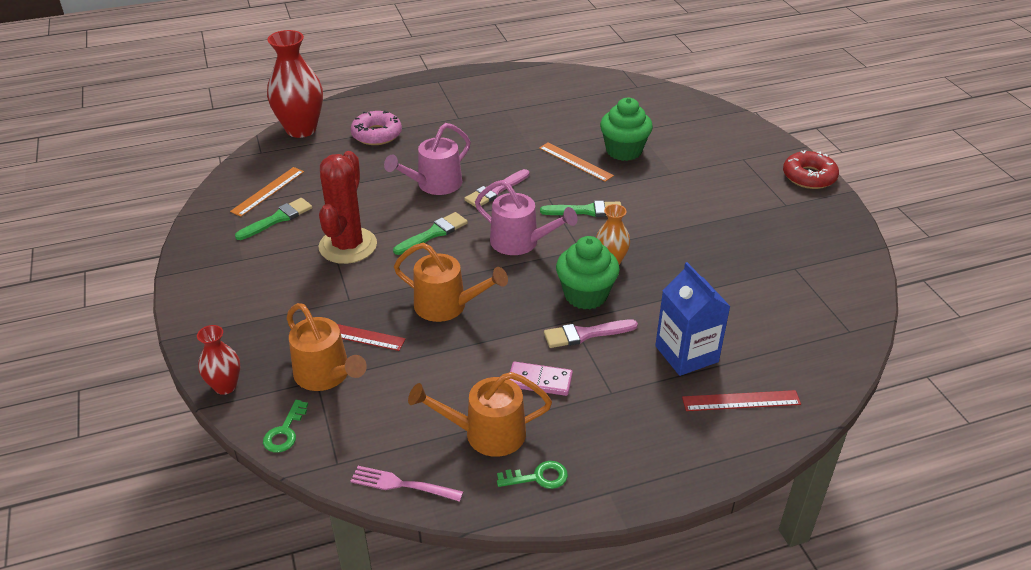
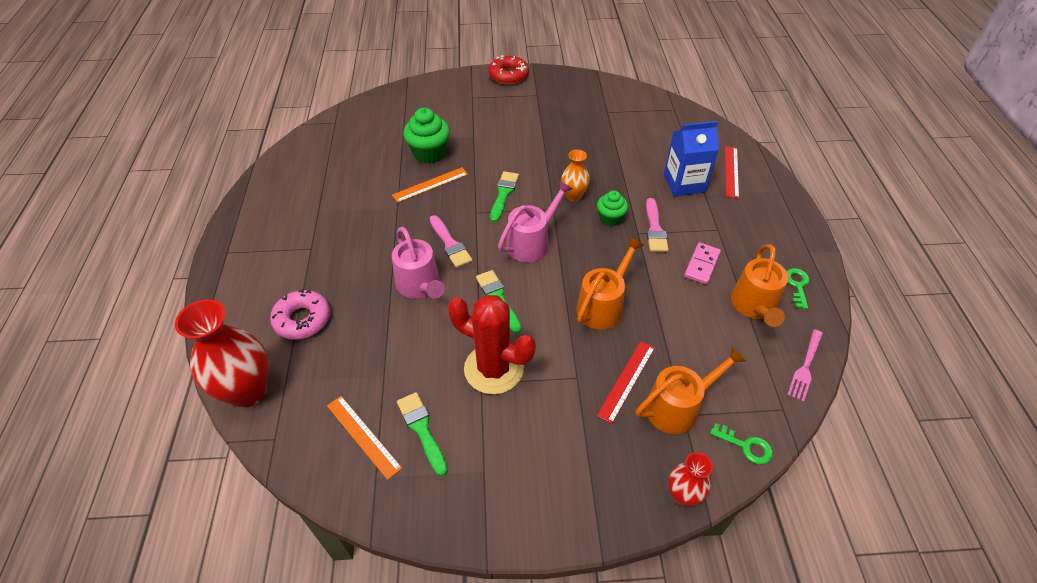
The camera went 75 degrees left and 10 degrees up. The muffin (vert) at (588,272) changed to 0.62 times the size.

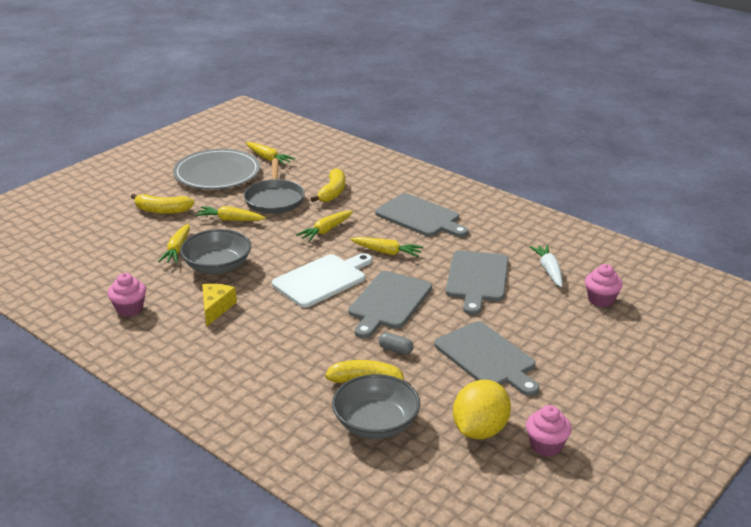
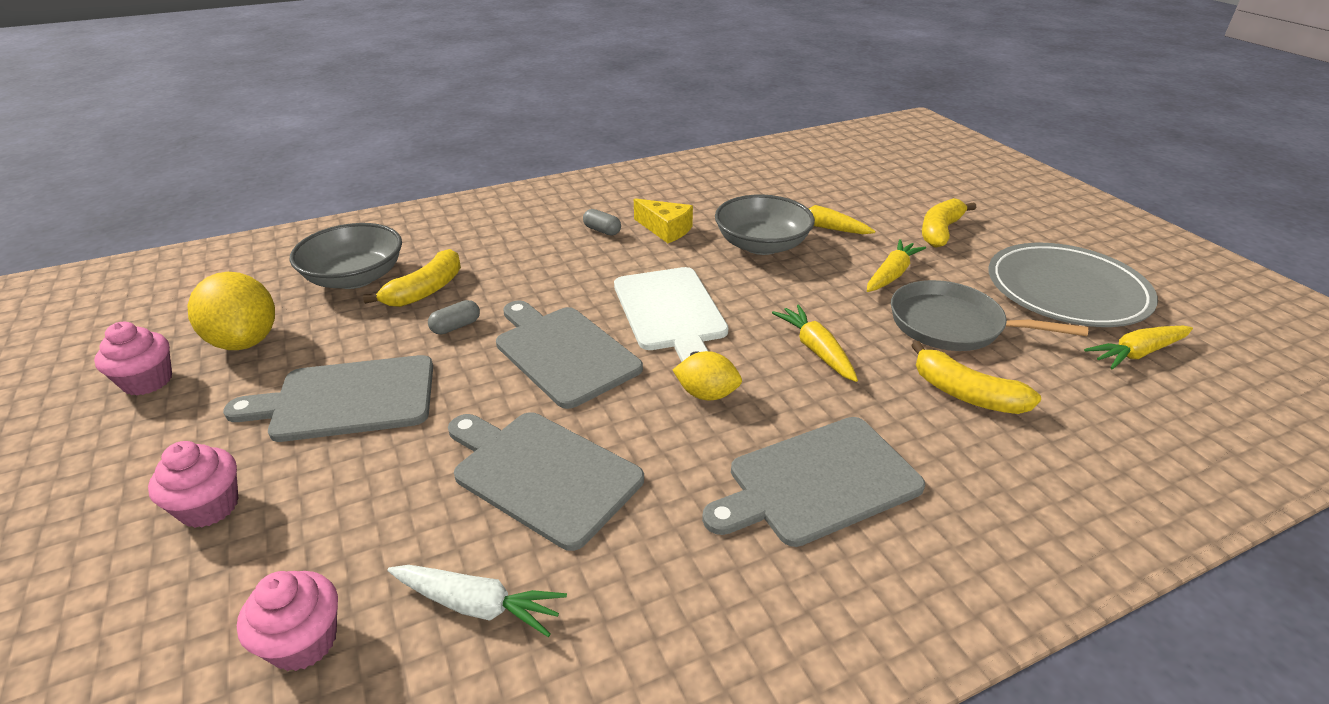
The camera went 115 degrees right and 5 degrees up. The muffin (rose) moved from (127,295) to (193,484). The gélule (gris) at (602,222) appeared. The carotte (jaune) at (386,247) was replaced by the citron (jaune) at (707,375).

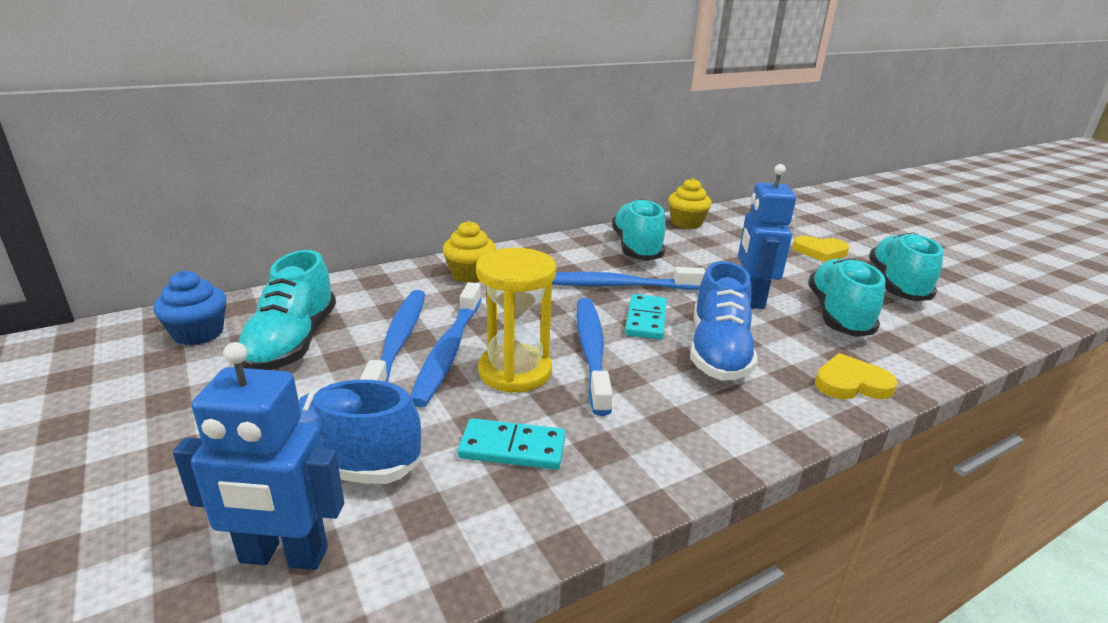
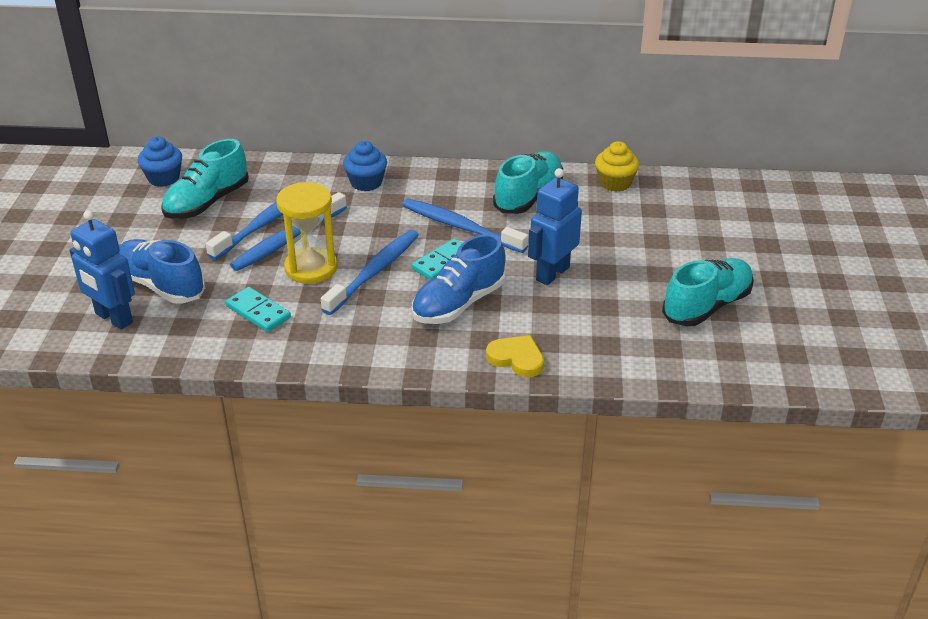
The camera went 35 degrees right and 10 degrees up. The muffin (jaune) at (469,252) became the muffin (bleu) at (365,166). The cœur (jaune) at (821,249) disappeared. The chaussure (turquoise) at (846,297) disappeared.

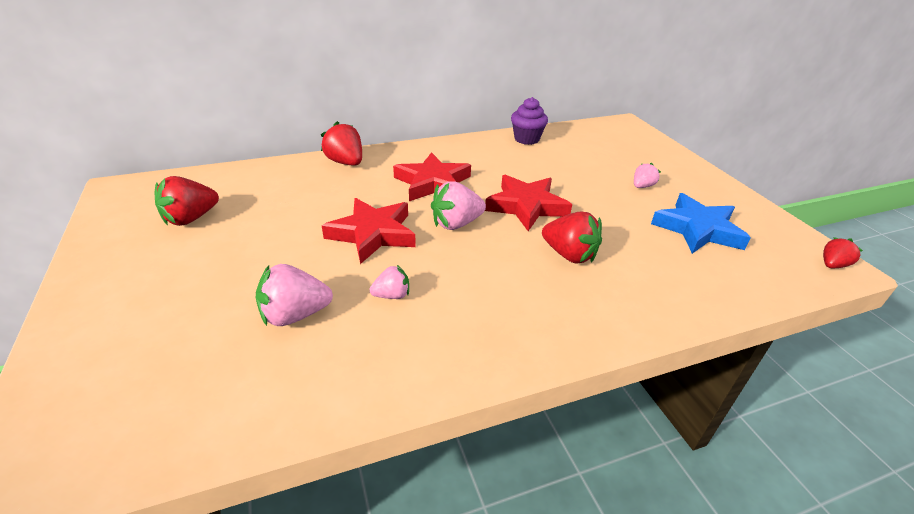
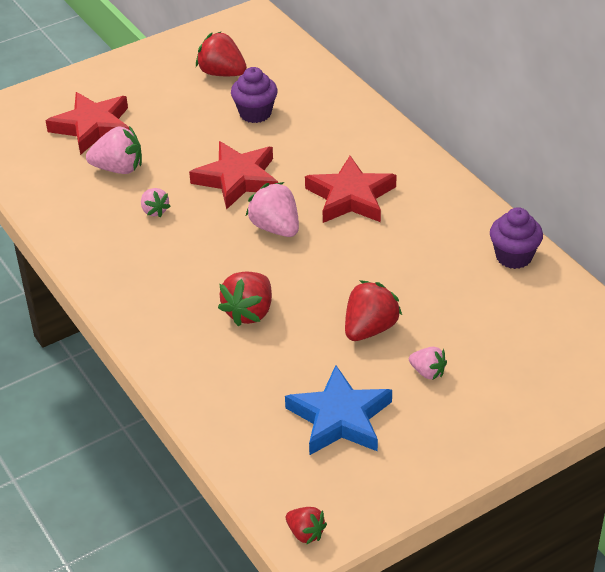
The camera went 80 degrees right and 5 degrees up. The étoile (rouge) moved from (528,203) to (87,123). The fraise (rose) at (294,295) turned 120 degrees clockwise. The muffin (violet) at (254,95) appeared. The fraise (rouge) moved from (341,143) to (373,310).

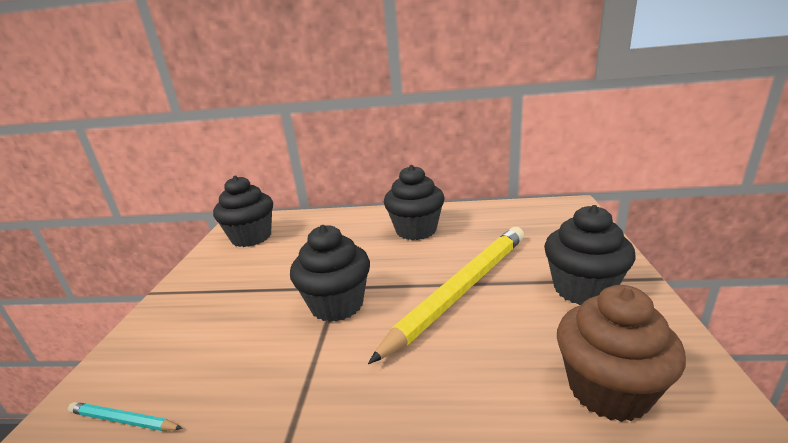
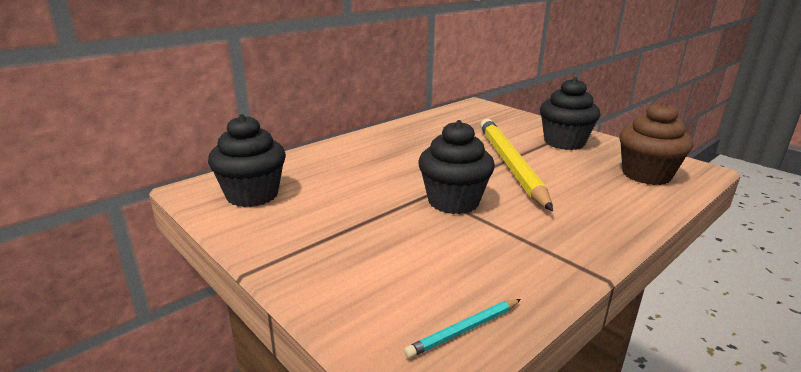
The camera went 50 degrees left and 0 degrees up. The muffin (noir) at (414,202) disappeared.

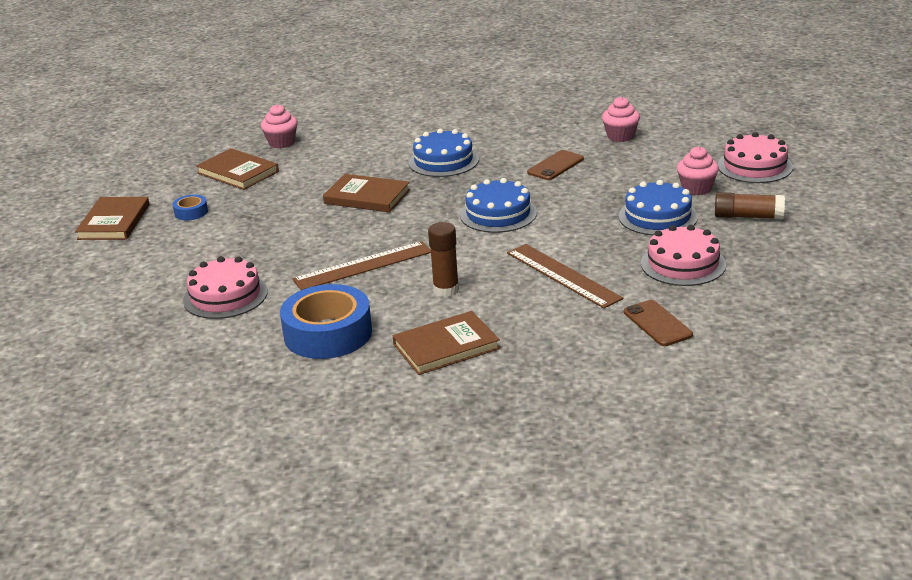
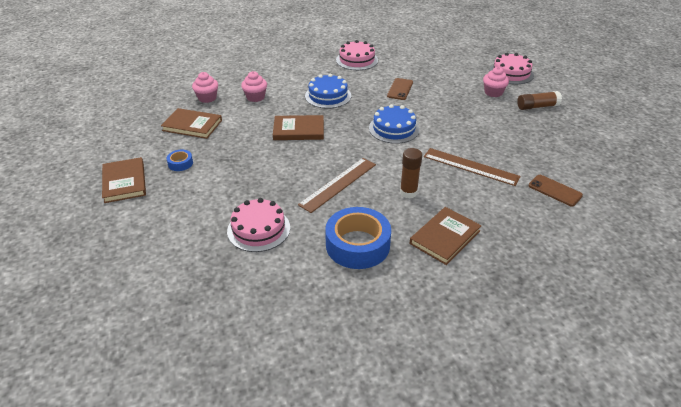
The camera went 25 degrees left and 10 degrees up. The muffin (rose) moved from (621,119) to (254,86). The gâteau (rose) moved from (683,255) to (357,55). The gâteau (bleu) at (658,208) disappeared.

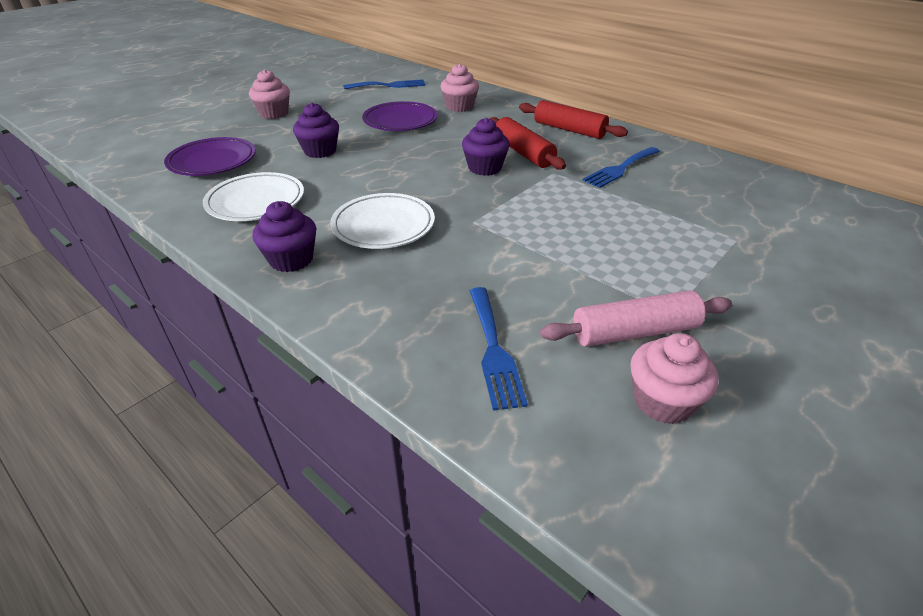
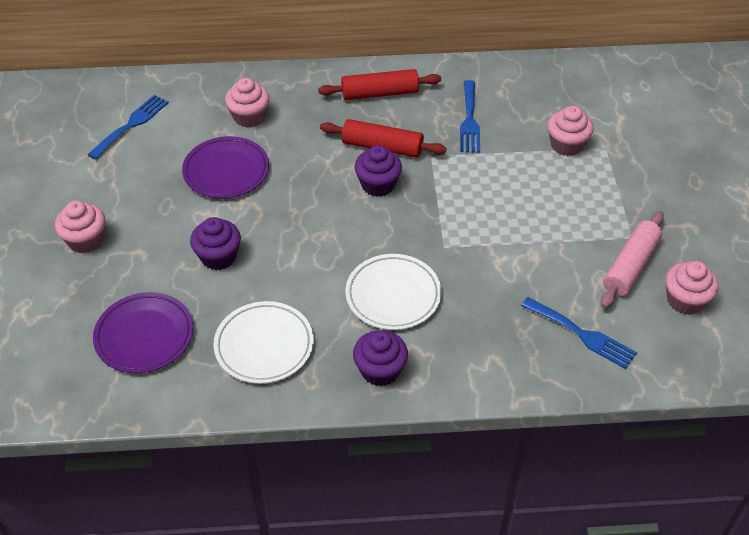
The camera went 45 degrees left and 10 degrees up. The muffin (rose) at (570,131) appeared.

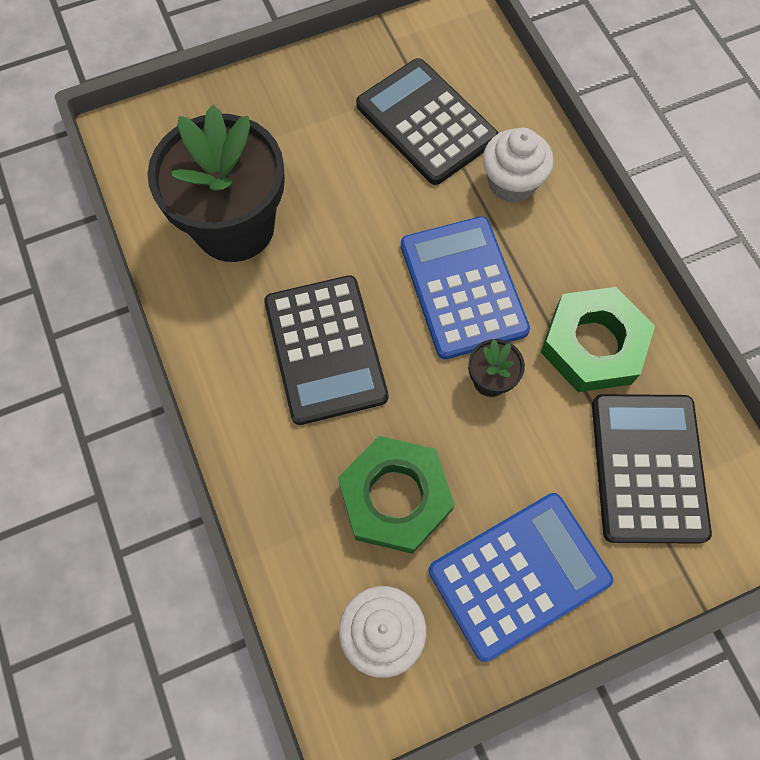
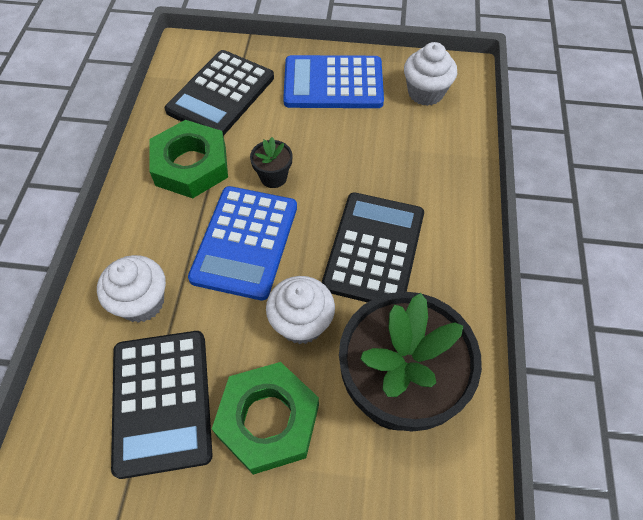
The camera went 150 degrees left and 10 degrees down. The écrou (vert) moved from (396,495) to (265,418). The muffin (blanc) at (300,310) appeared.

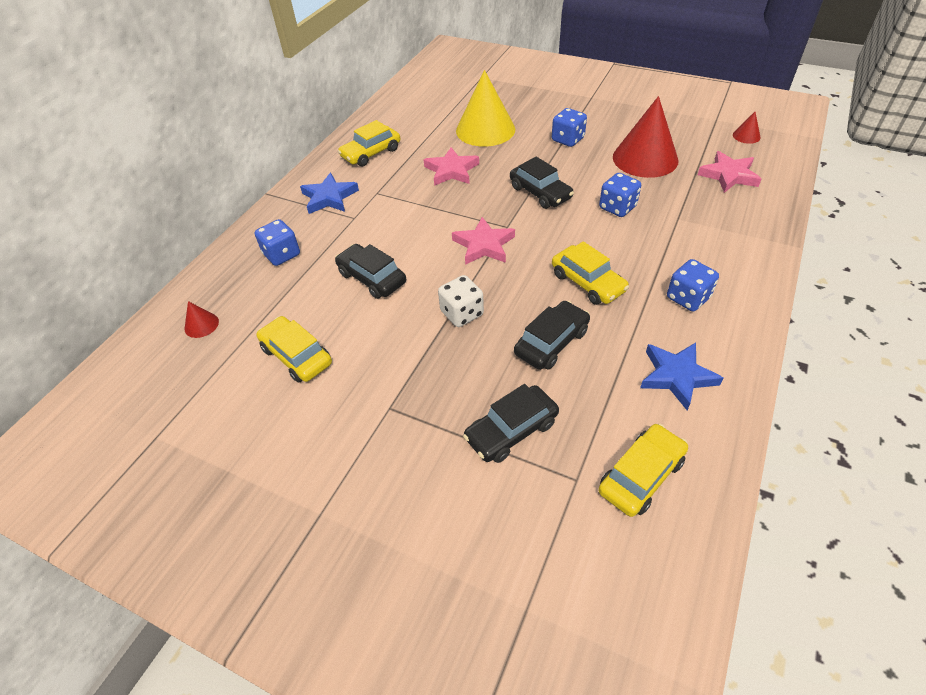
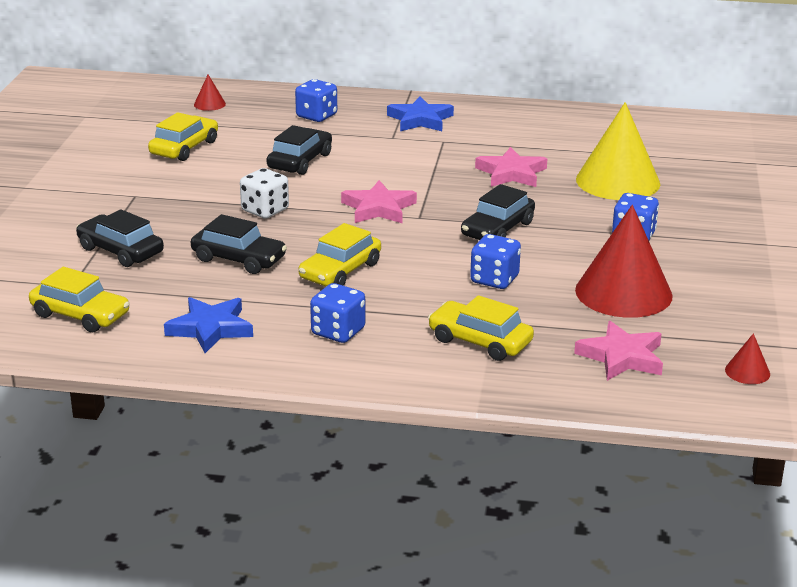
The camera went 70 degrees right and 20 degrees down. The voiture (jaune) moved from (369,143) to (481,328).

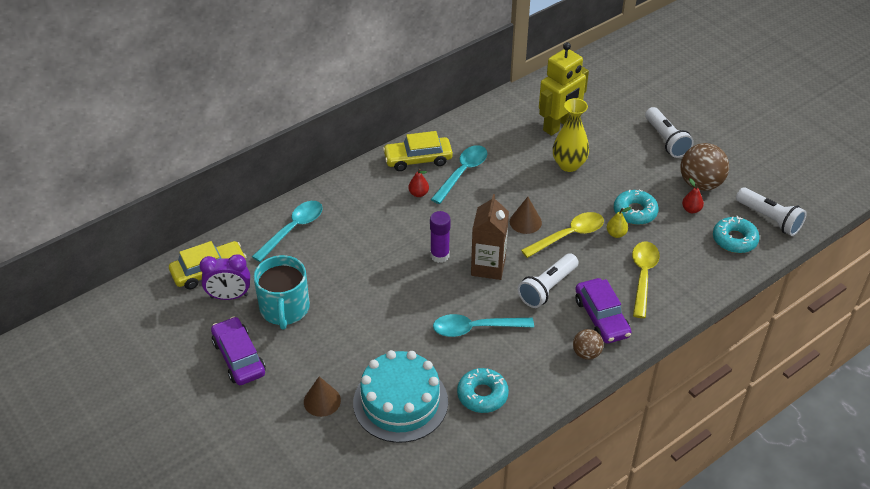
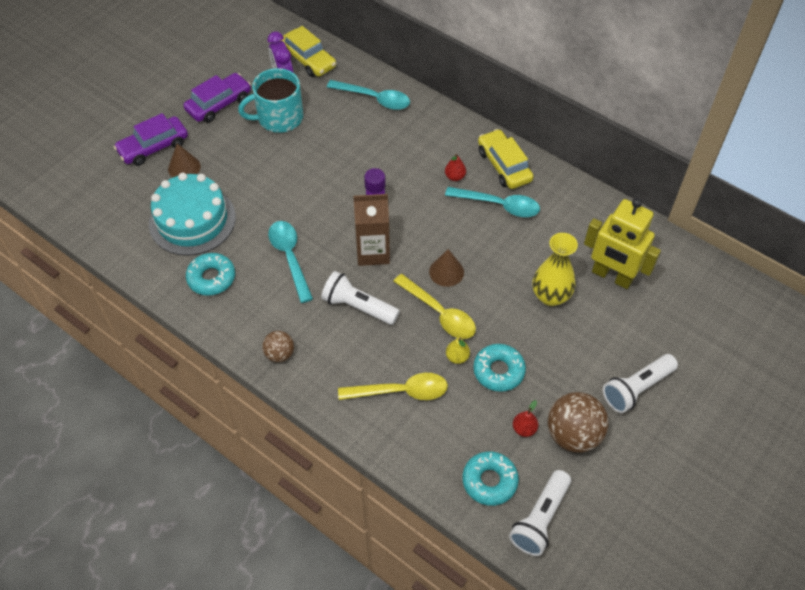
The camera went 75 degrees right and 10 degrees up. The voiture (violet) moved from (603,310) to (151,139).

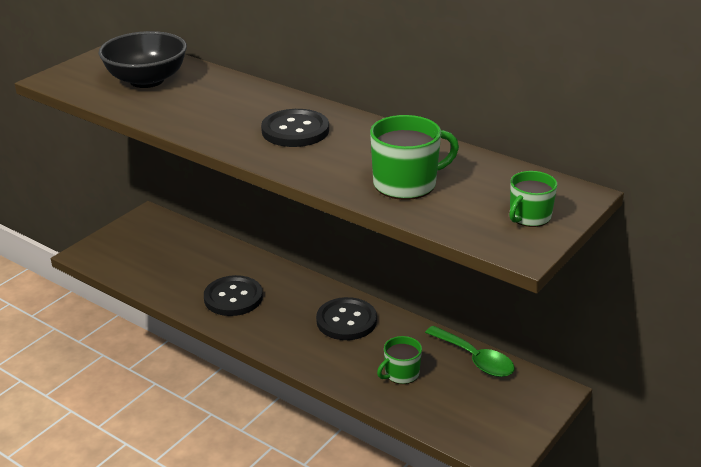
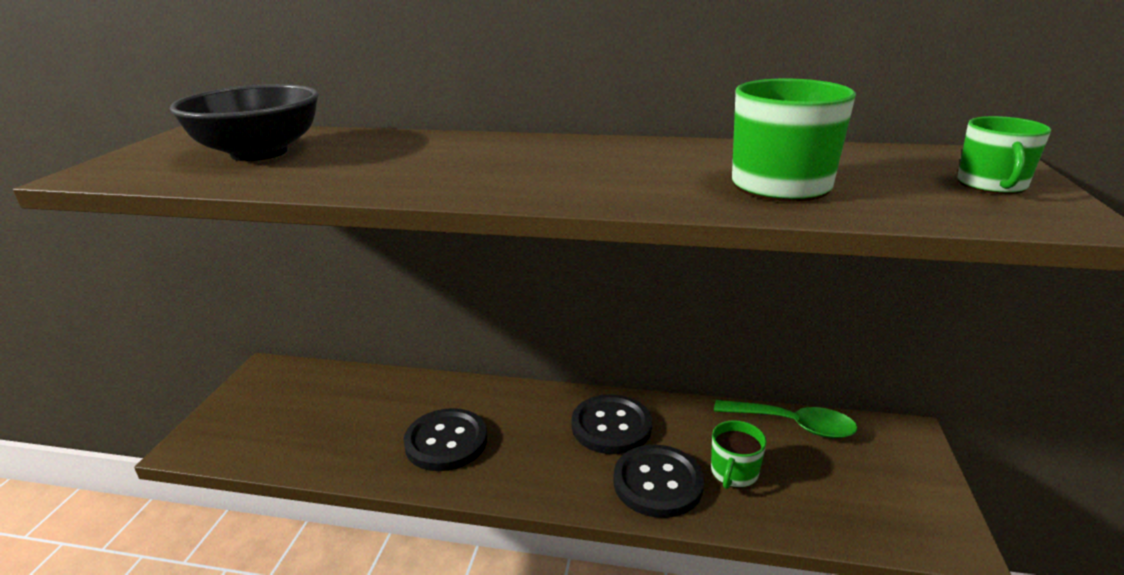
The camera went 25 degrees left and 5 degrees down. The bouton (noir) moved from (295,128) to (659,481).

